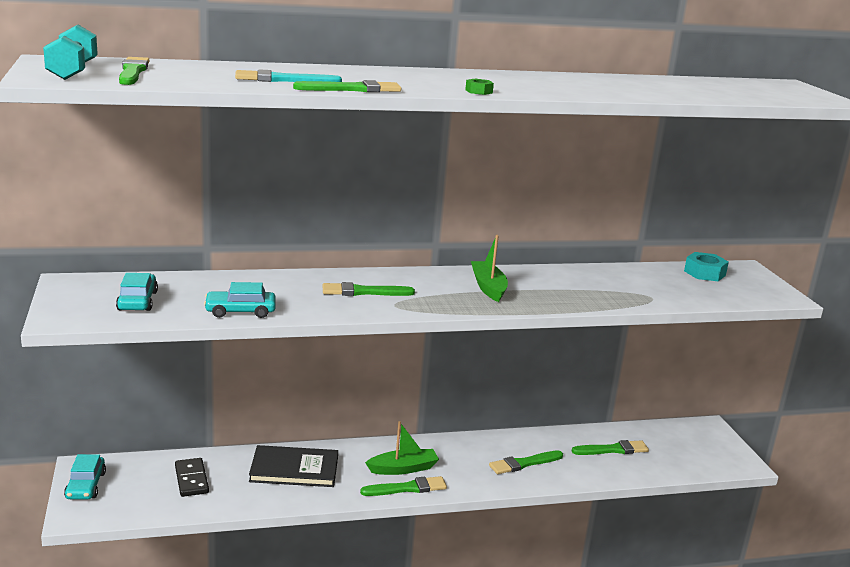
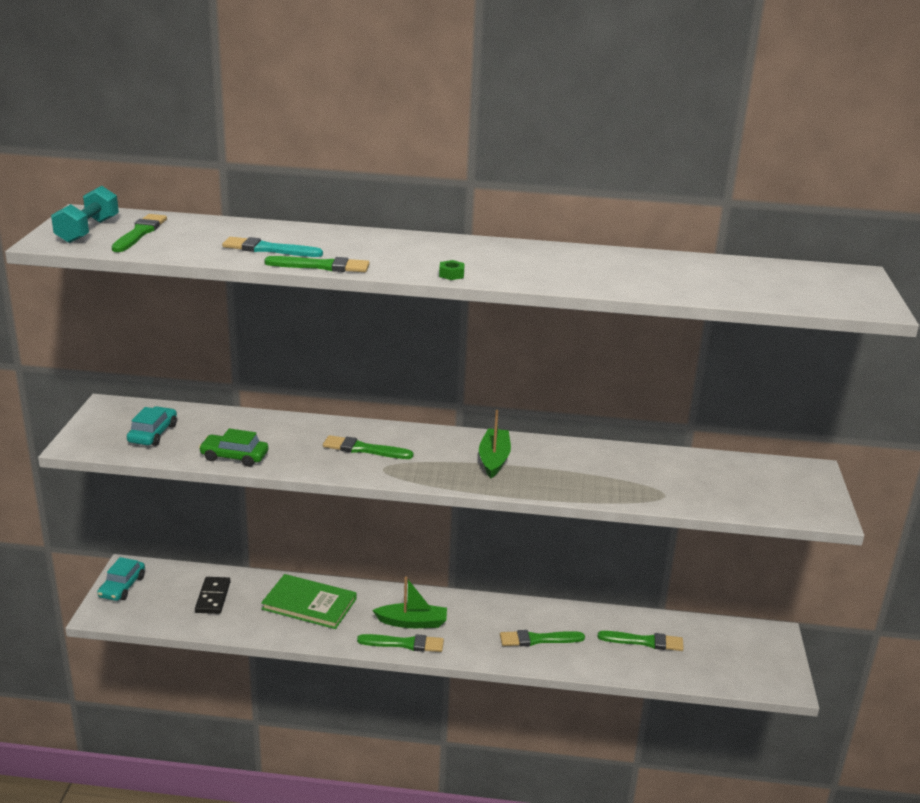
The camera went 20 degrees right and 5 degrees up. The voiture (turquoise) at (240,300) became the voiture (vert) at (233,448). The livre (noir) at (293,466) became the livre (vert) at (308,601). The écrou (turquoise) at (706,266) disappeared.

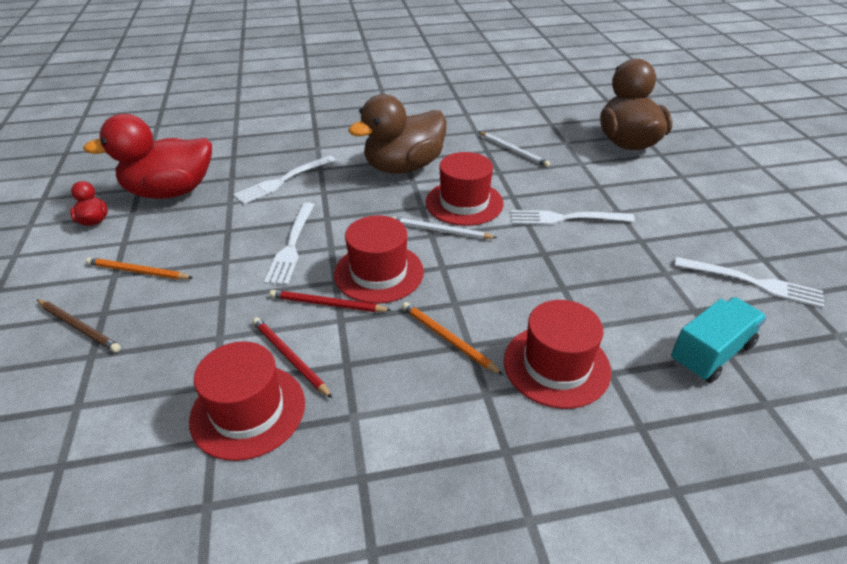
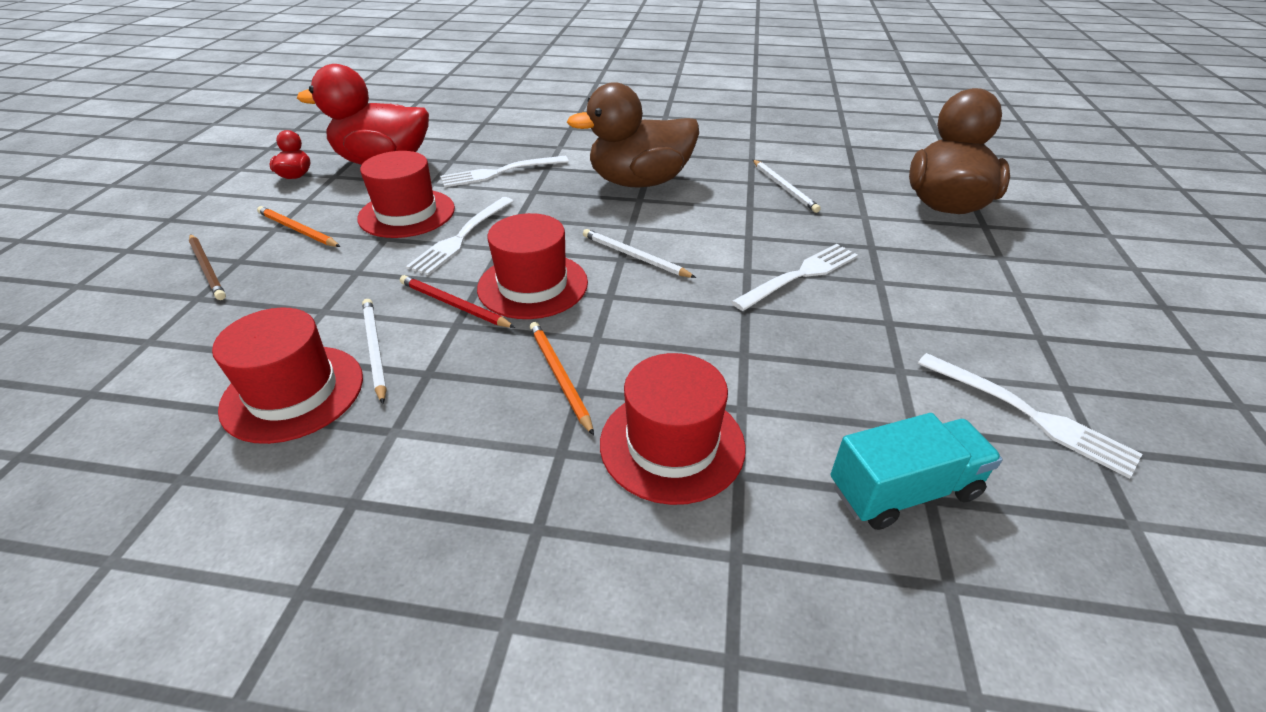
The camera went 20 degrees right and 0 degrees up. The chapeau (rouge) moved from (464,189) to (406,194). The crayon (rouge) at (292,357) became the crayon (blanc) at (374,351). The fourchette (blanc) at (573,217) turned 120 degrees clockwise.

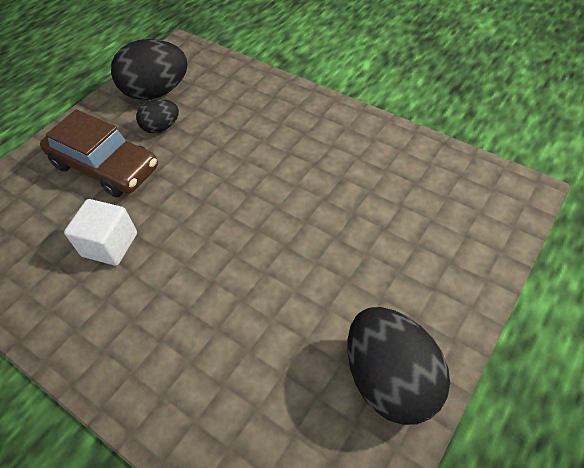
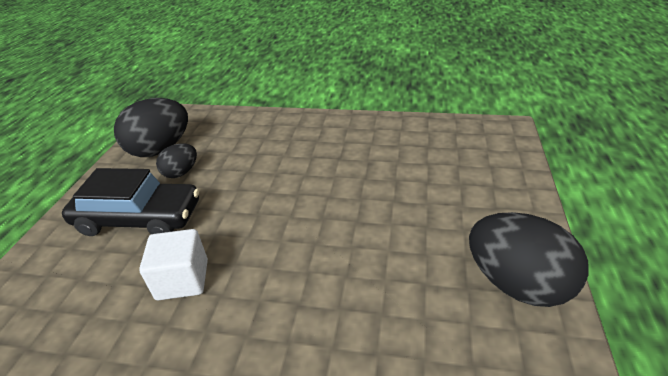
The camera went 25 degrees left and 15 degrees down. The voiture (marron) at (99,153) became the voiture (noir) at (130,202).

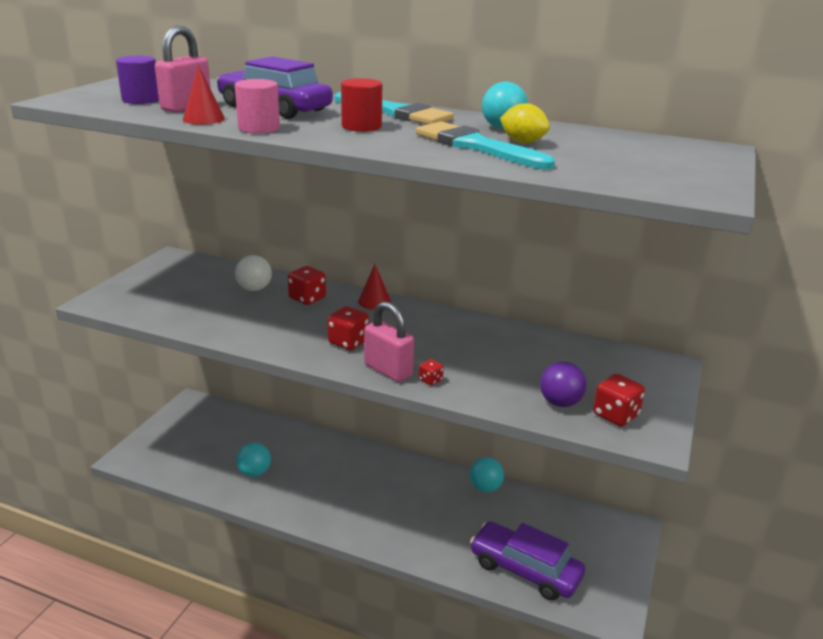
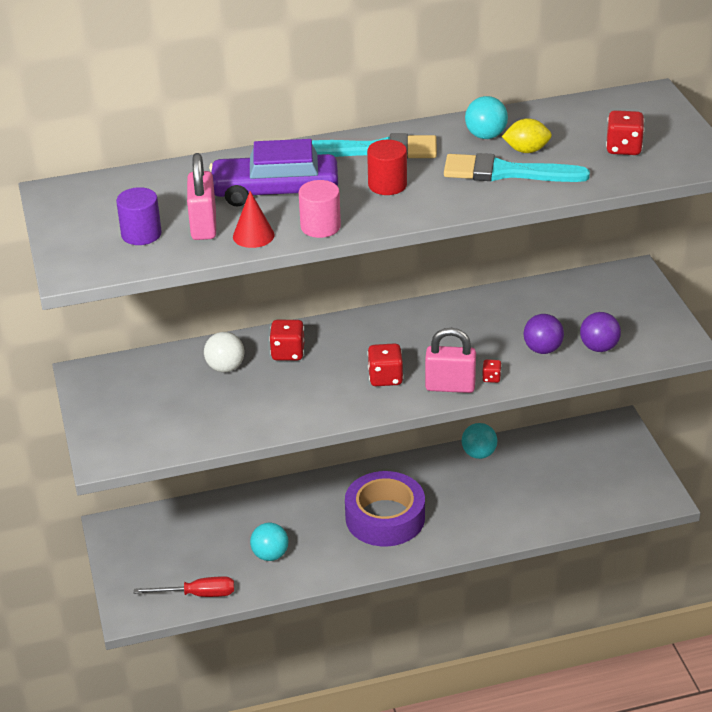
The camera went 35 degrees left and 10 degrees up. The tournevis (rouge) at (184,586) appeared. The ruban adhésif (violet) at (385,508) appeared. The balle (violet) at (543,334) appeared. The dé (rouge) moved from (619,400) to (625,132). The cône (rouge) at (374,287) disappeared. The voiture (violet) at (527,560) disappeared.

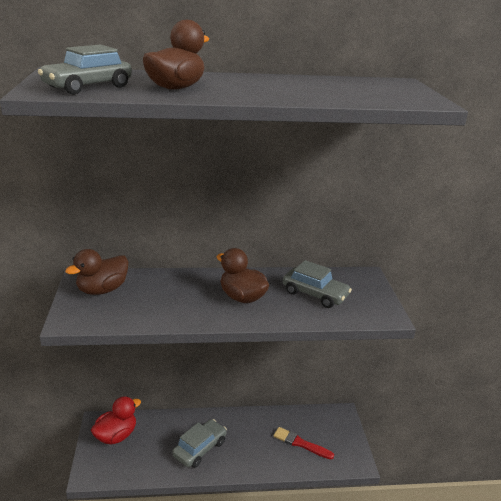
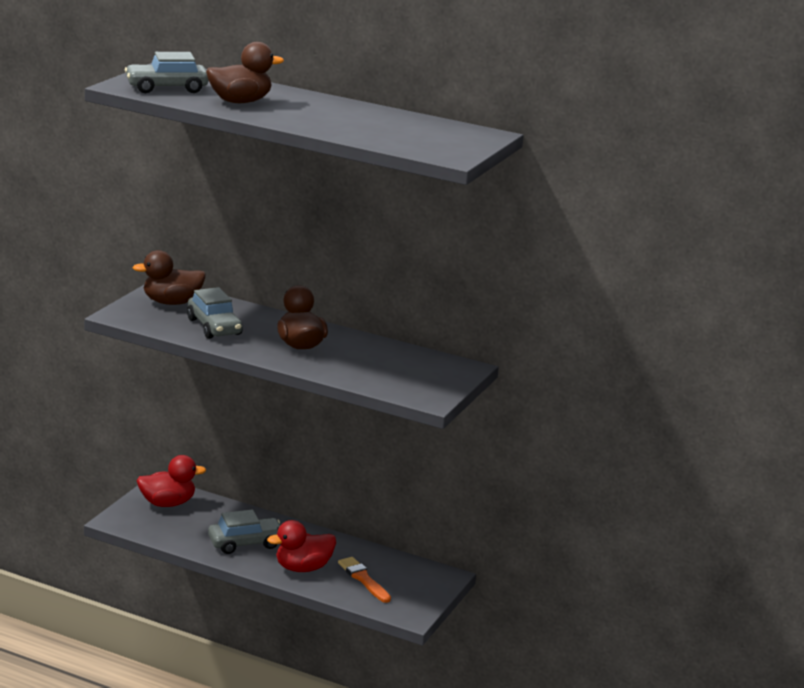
The camera went 30 degrees right and 5 degrees down. The voiture (gris) moved from (317,284) to (215,313). The canard (rouge) at (301,546) appeared. The pinceau (rouge) at (303,443) became the pinceau (orange) at (364,580).

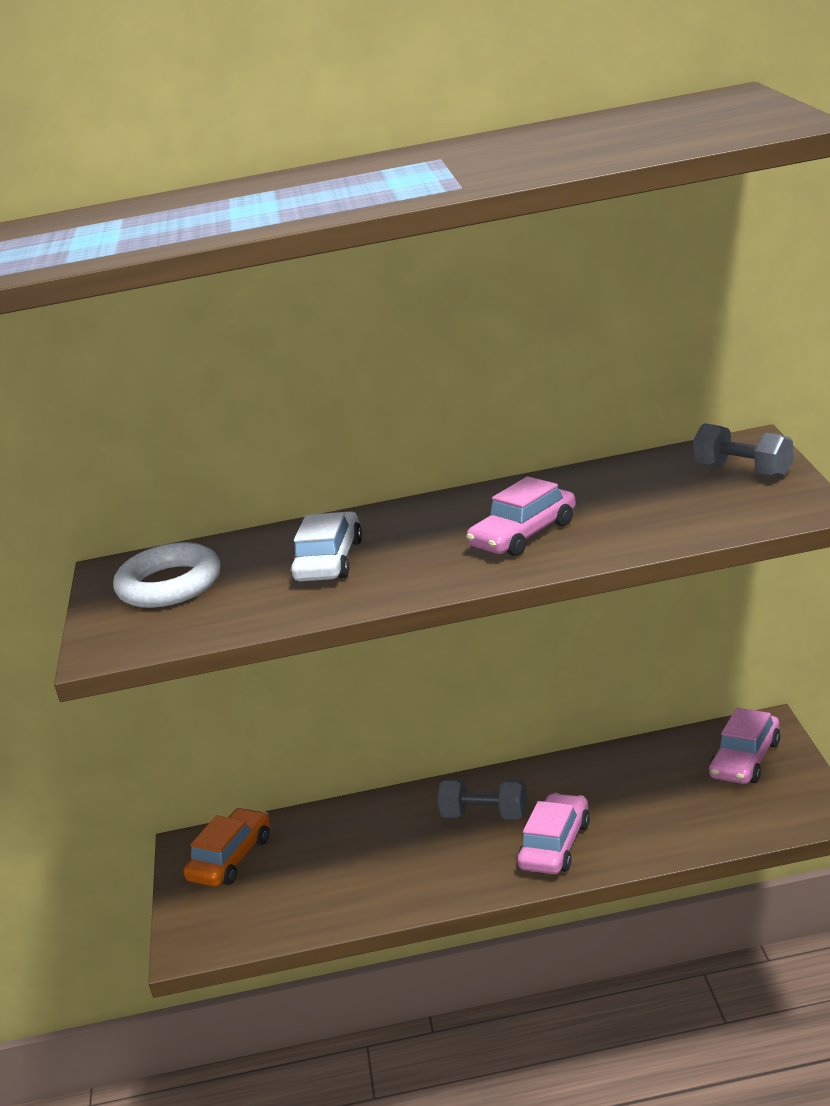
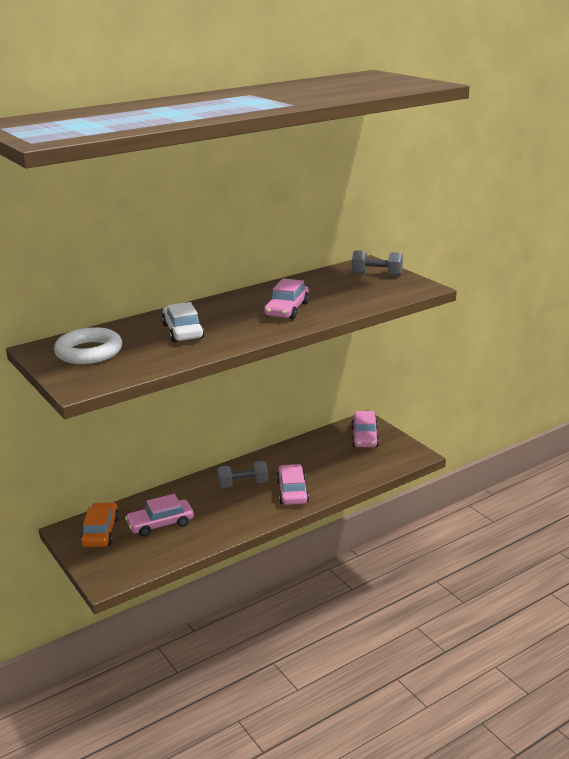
The camera went 30 degrees left and 0 degrees up. The voiture (rose) at (159,515) appeared.

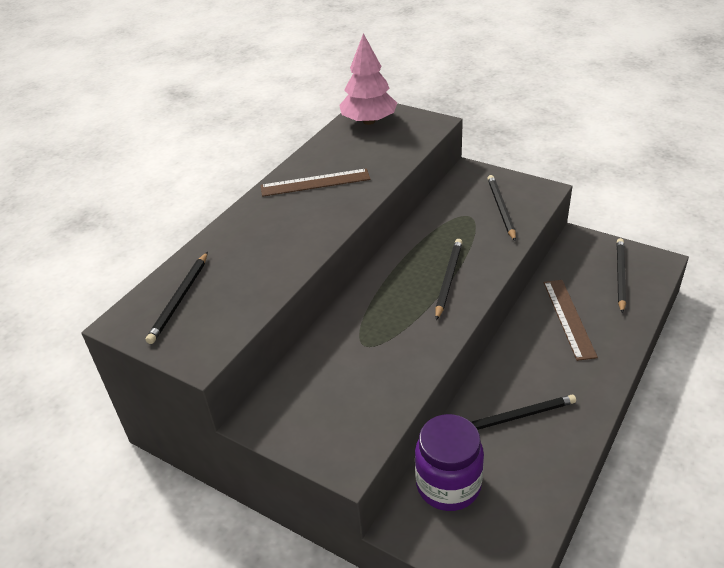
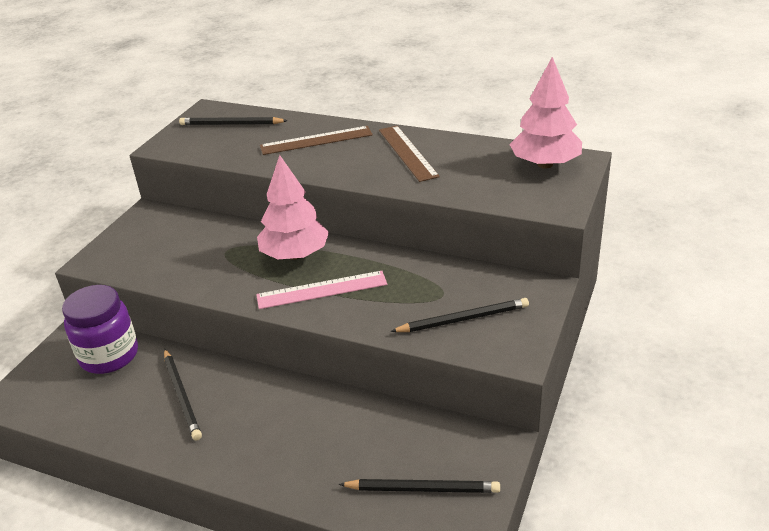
The camera went 80 degrees right and 5 degrees down. The crayon (noir) at (449,279) was replaced by the règle (rose) at (321,290). The arbre (rose) at (293,207) appeared. The règle (marron) moved from (571,320) to (316,140).

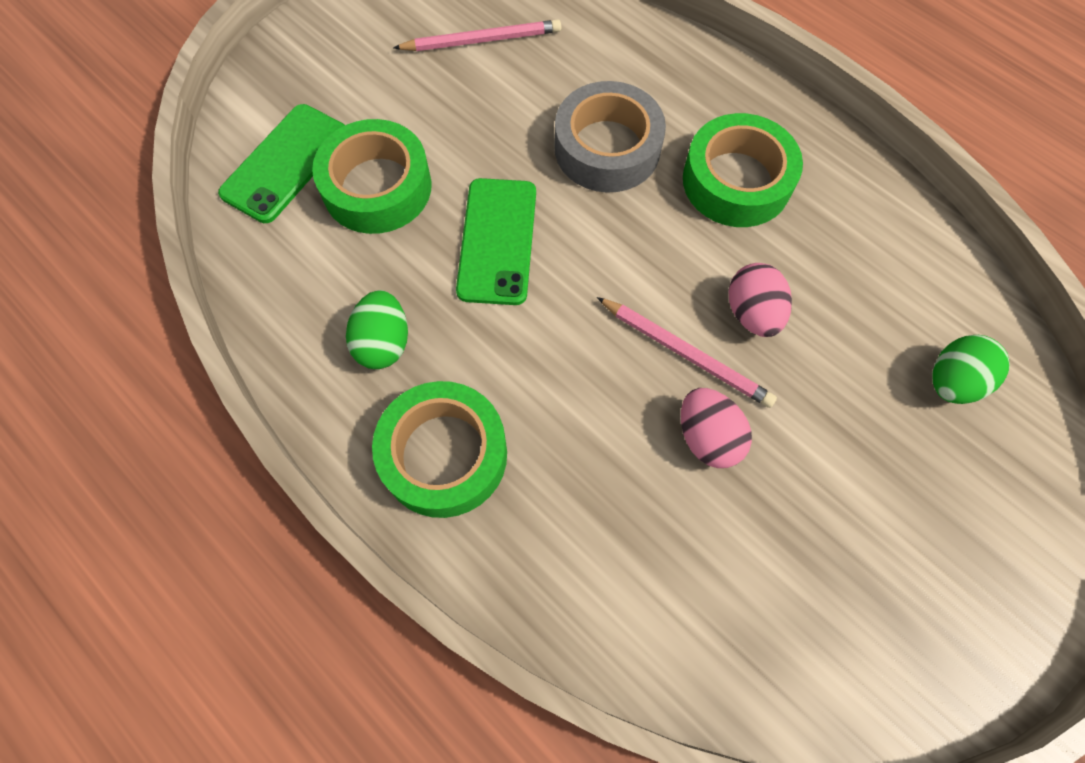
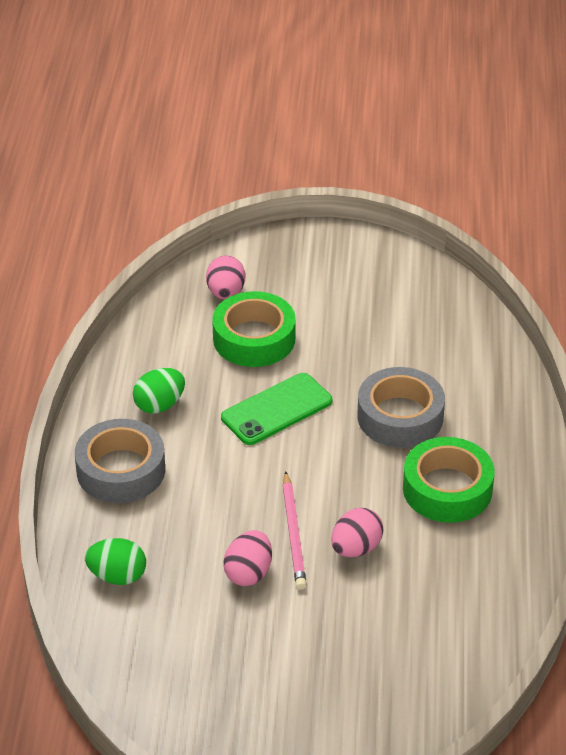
The camera went 50 degrees right and 25 degrees down. The ruban adhésif (vert) at (439,449) became the ruban adhésif (gris) at (120,461). The œuf (vert) moved from (971,369) to (115,561). The téléphone (vert) at (281,163) was replaced by the œuf (rose) at (225,277). The crayon (rose) at (477,35) disappeared.

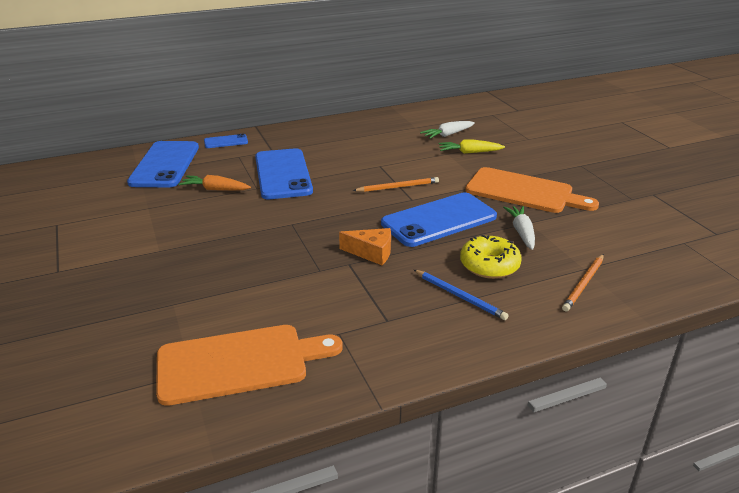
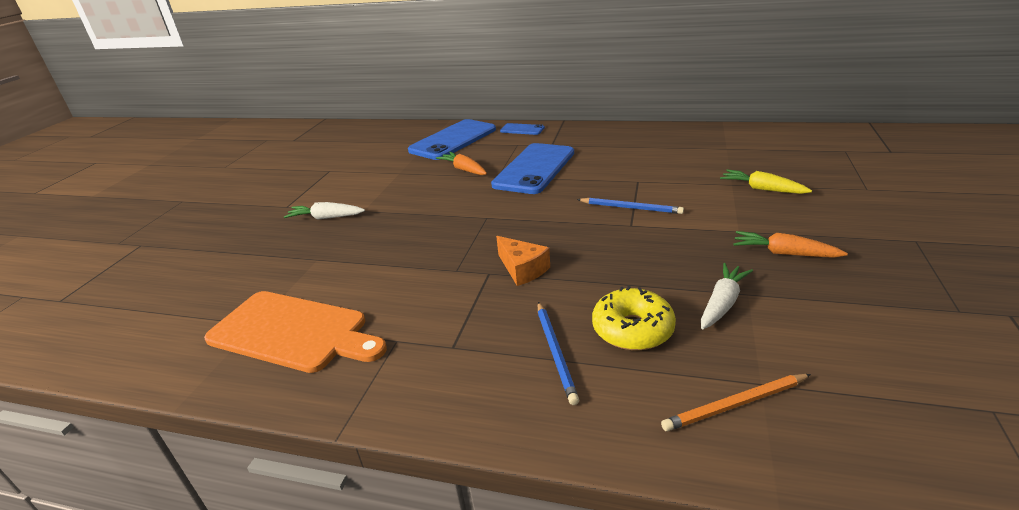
The camera went 40 degrees right and 0 degrees up. The carotte (blanc) moved from (447,130) to (324,210). The crayon (orange) at (396,184) became the crayon (bleu) at (630,206). The planche à découper (orange) at (532,190) was replaced by the carotte (orange) at (790,244). The téléphone (bleu) at (439,219) disappeared.

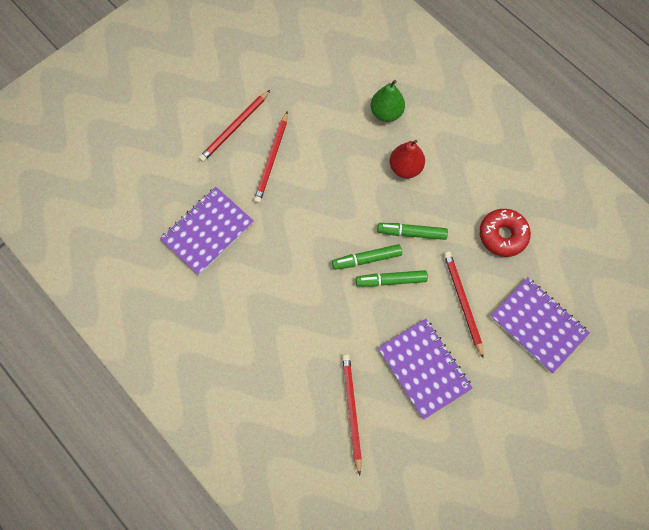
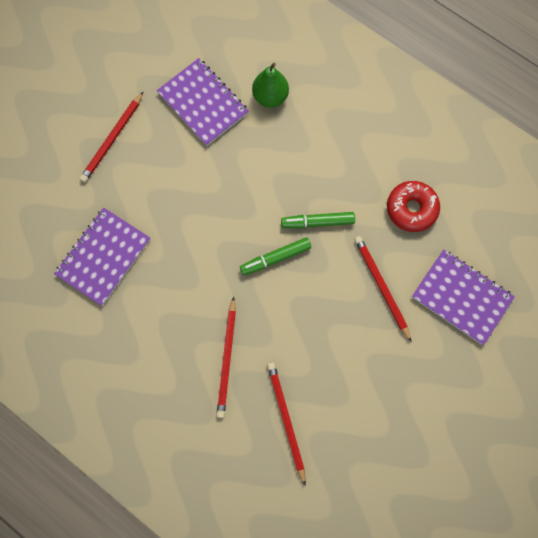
The camera went 10 degrees left and 5 degrees up. The carnet (violet) moved from (425,369) to (203,102). The crayon (rouge) moved from (271,157) to (226,357). The feutre (vert) at (392,278) disappeared. The poire (rouge) at (407,159) disappeared.

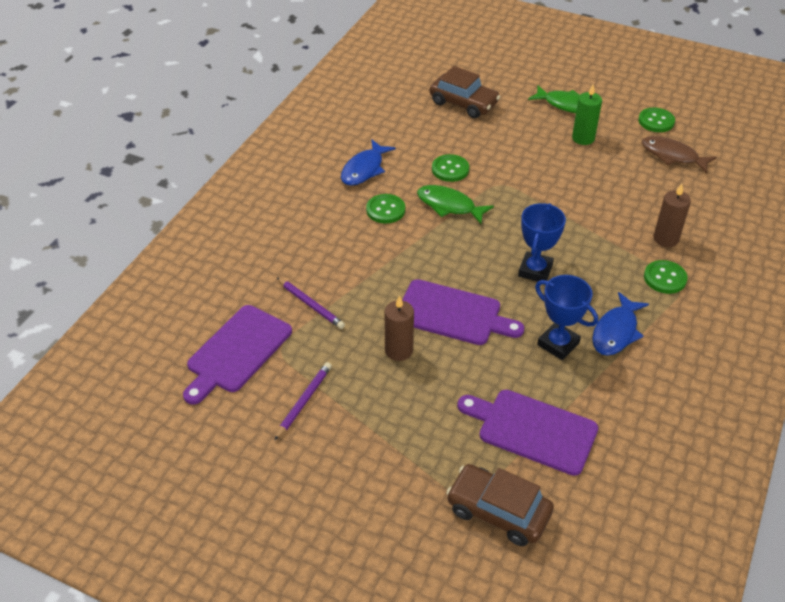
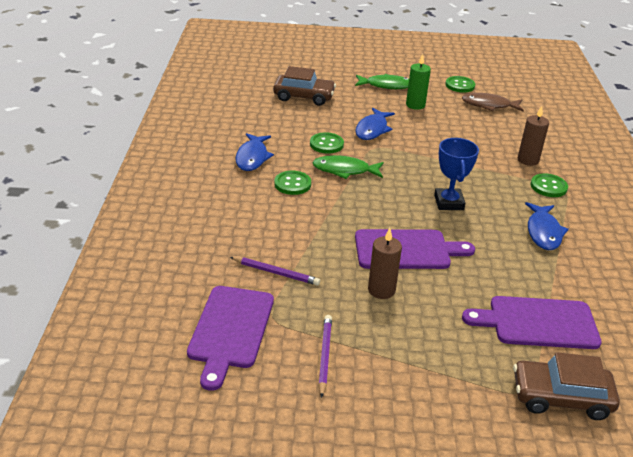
The camera went 25 degrees left and 10 degrees down. The poisson (bleu) at (375,124) appeared. The trophée (bleu) at (566,317) disappeared.

